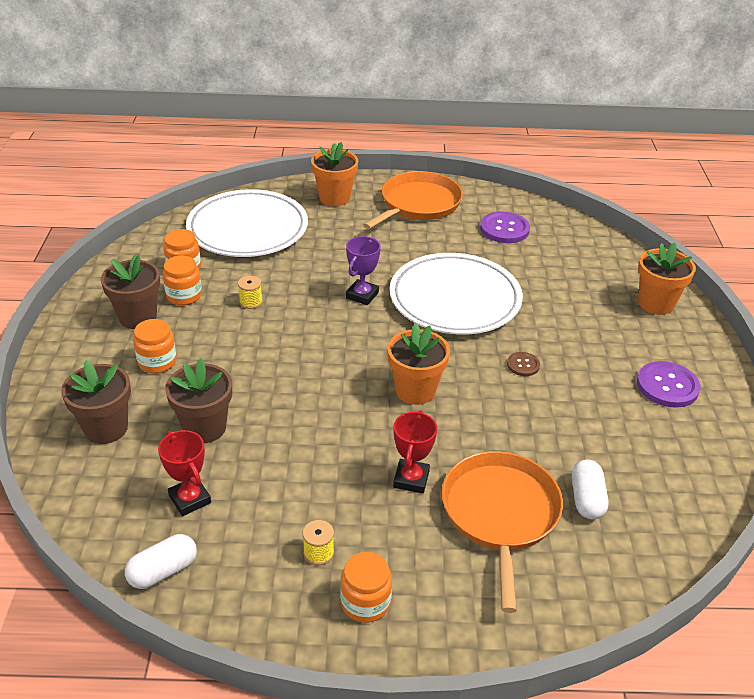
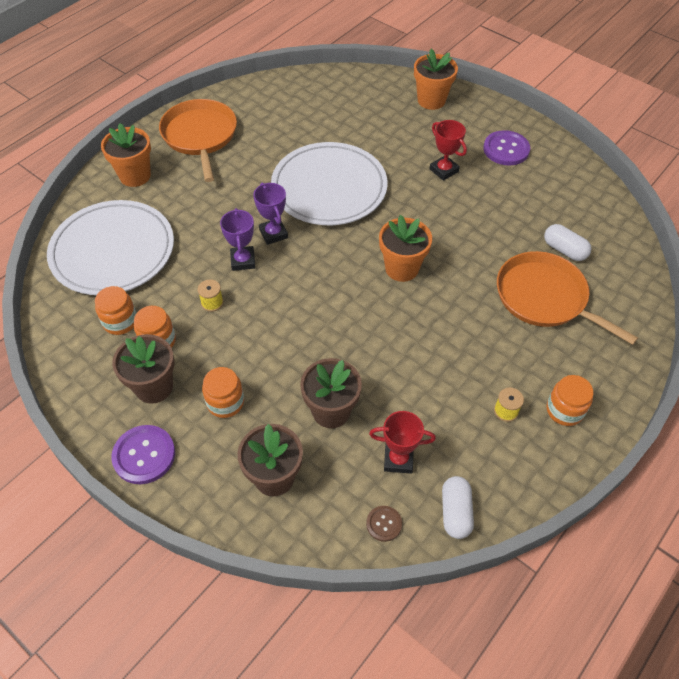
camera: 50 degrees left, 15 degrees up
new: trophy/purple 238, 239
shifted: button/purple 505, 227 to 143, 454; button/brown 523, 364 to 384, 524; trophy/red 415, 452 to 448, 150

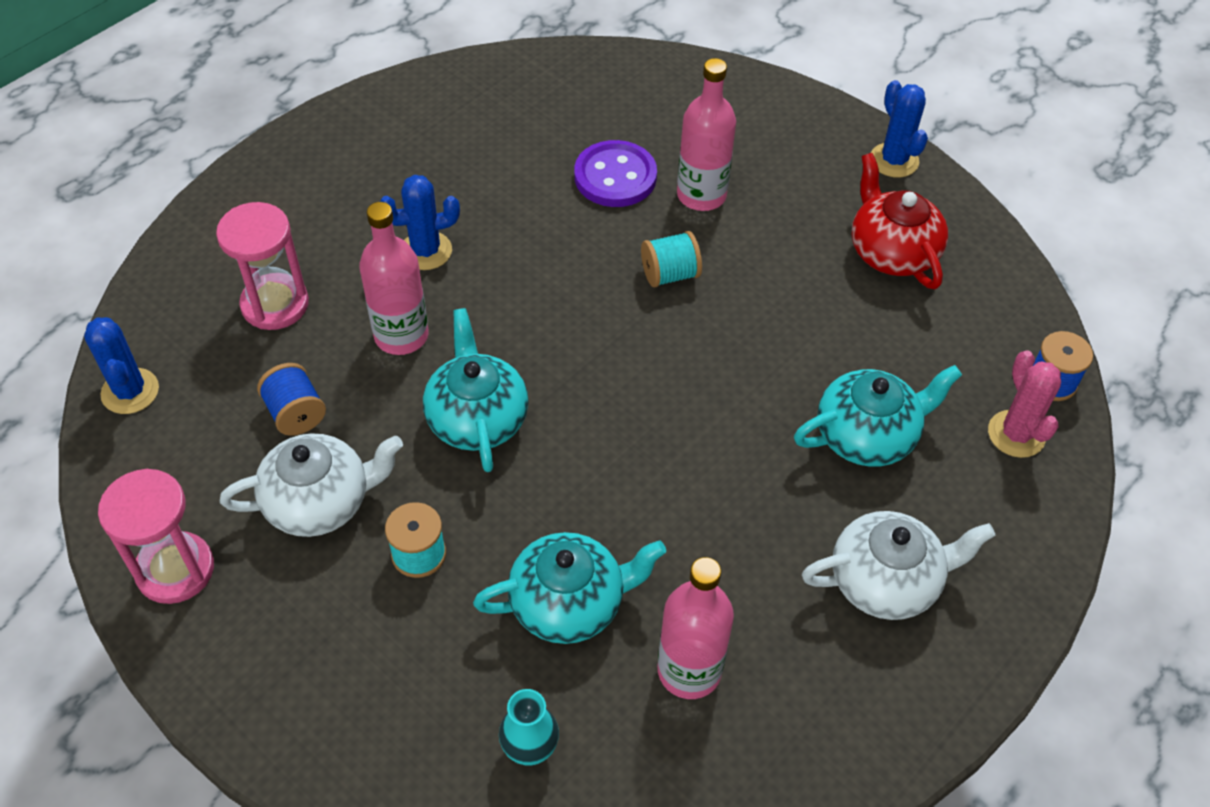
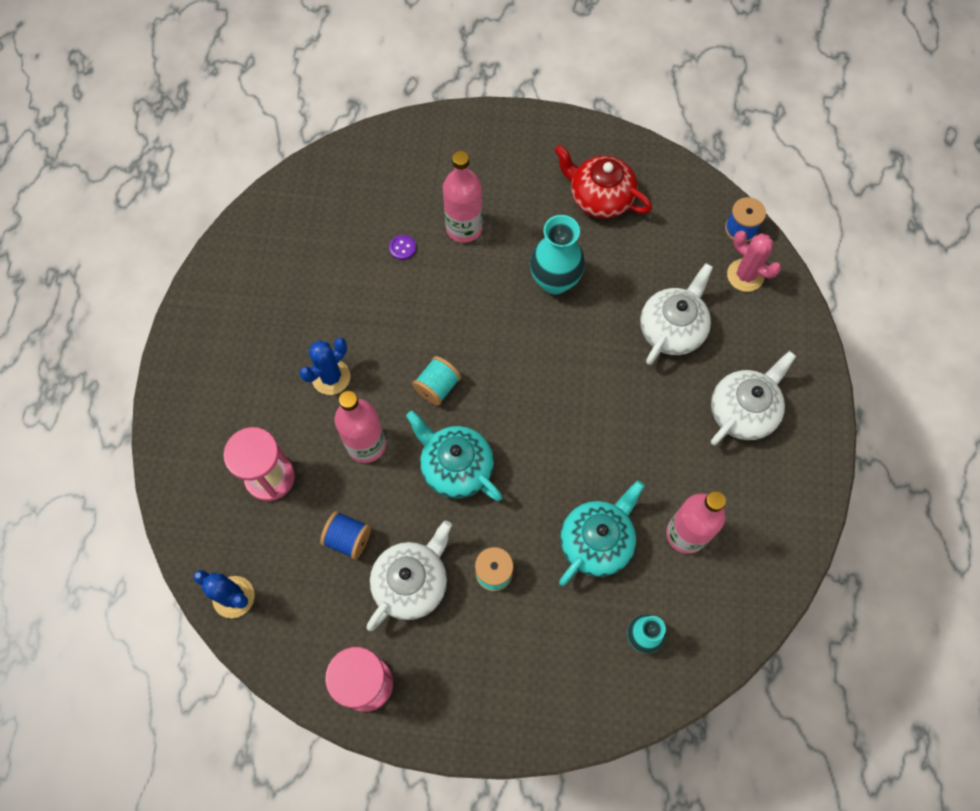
camera: 35 degrees left, 15 degrees up
gone: cactus/blue 899, 129
new: vase/turquoise 557, 255
shifted: spool/turquoise 671, 259 to 436, 381
repainted: teapot/turquoise 878, 415 to teapot/white 676, 314
scaled: button/purple 615, 173 = 402, 247 x0.44

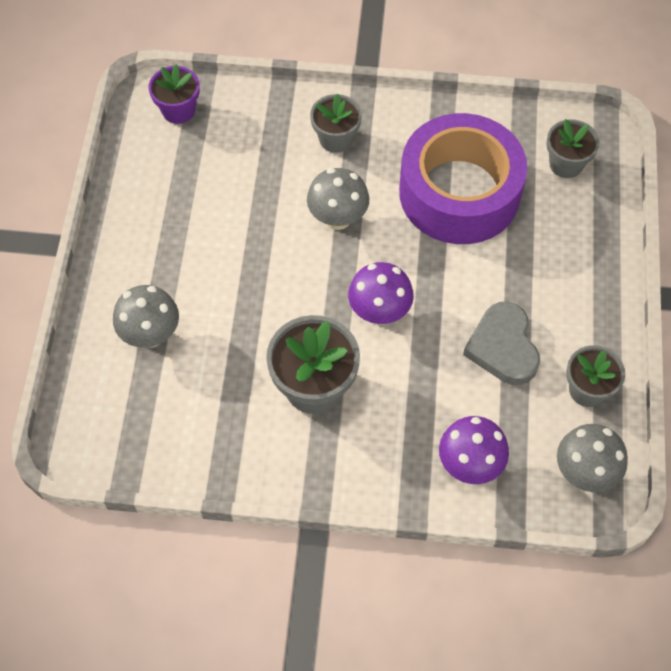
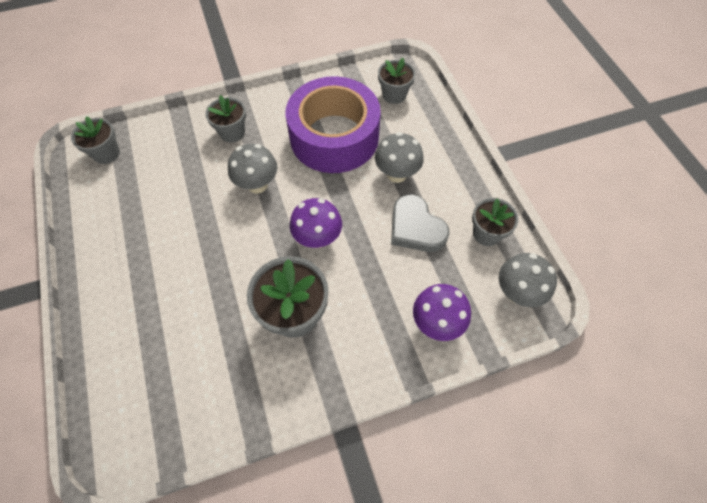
camera: 25 degrees left, 0 degrees up
shifted: mushroom/grey 146, 316 to 399, 157
repainted: flower pot/purple 174, 94 to flower pot/grey 95, 140

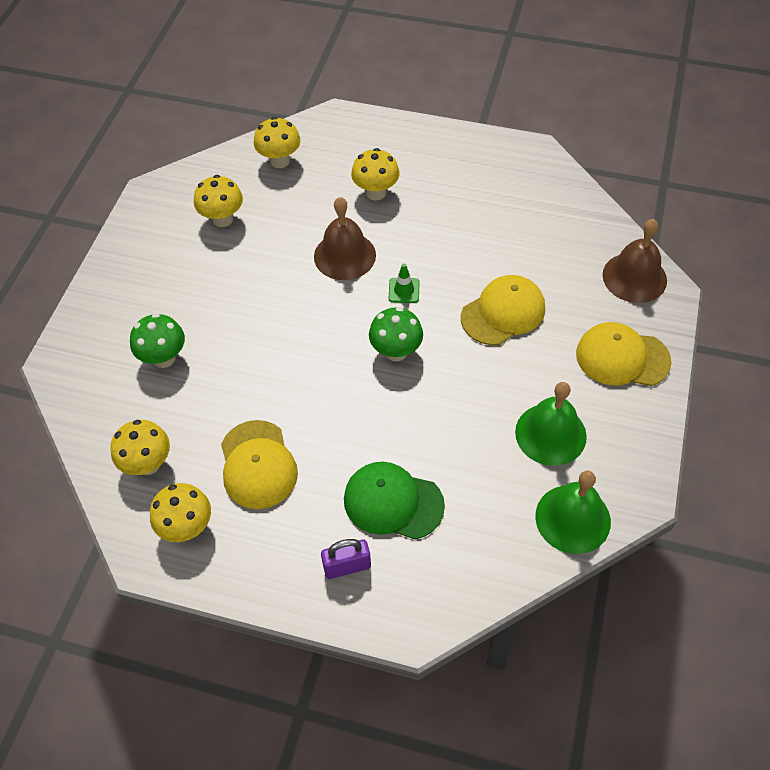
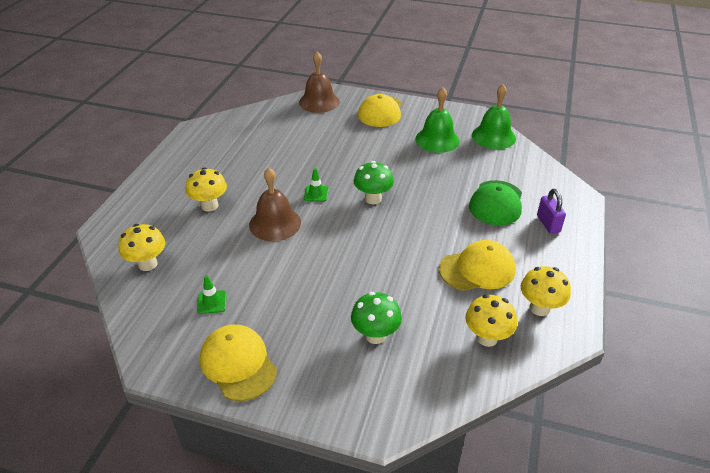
camera: 90 degrees left, 15 degrees down
shifted: cap/yellow 503, 310 to 238, 363
swapped: mushroom/yellow 218, 201 to traffic cone/green 212, 294

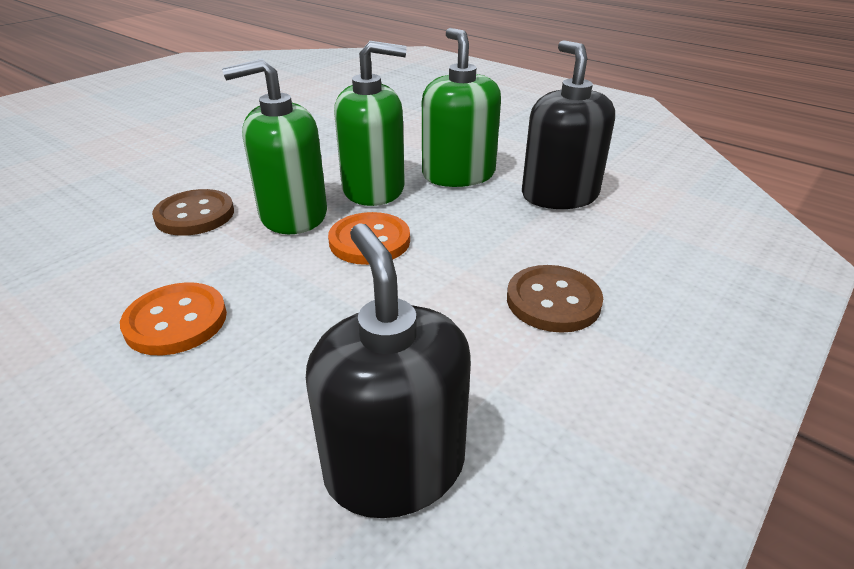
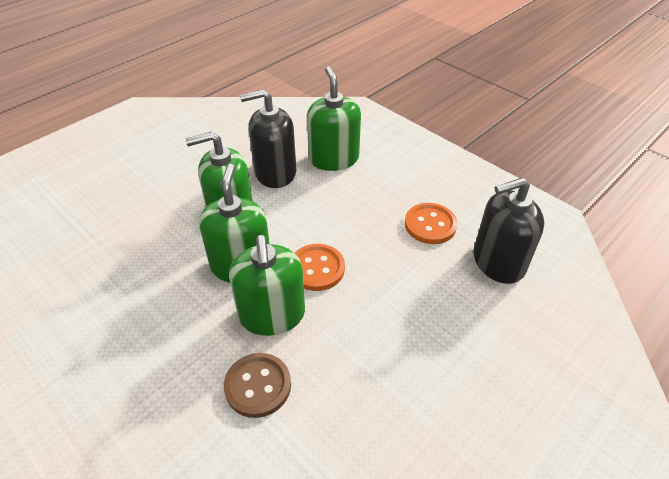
camera: 85 degrees left, 10 degrees up
gone: button/brown 555, 299
new: soap dispenser/green 334, 118
shifted: button/orange 173, 318 to 431, 223

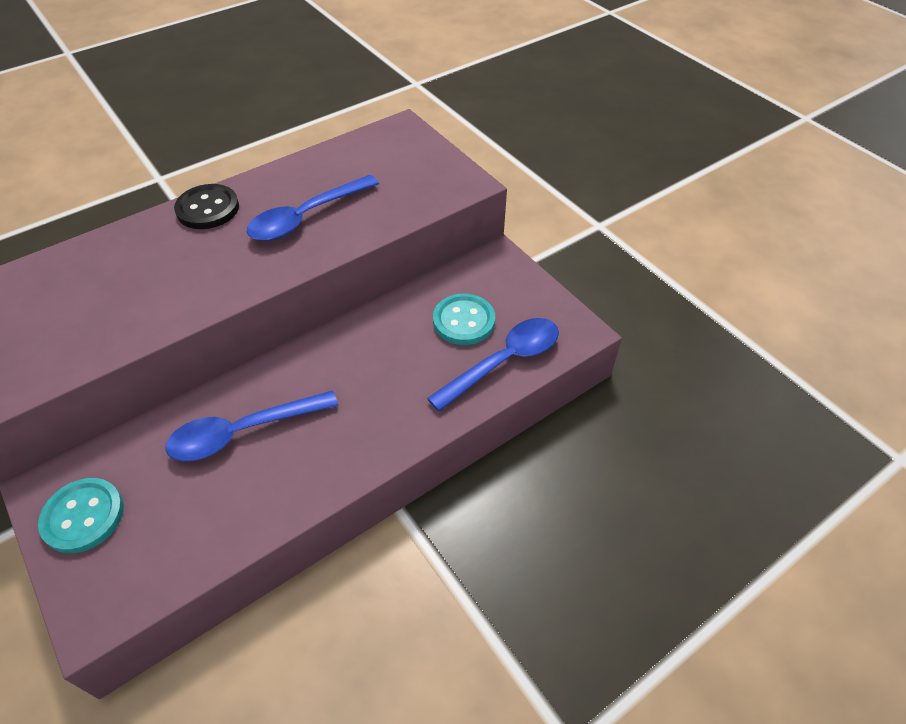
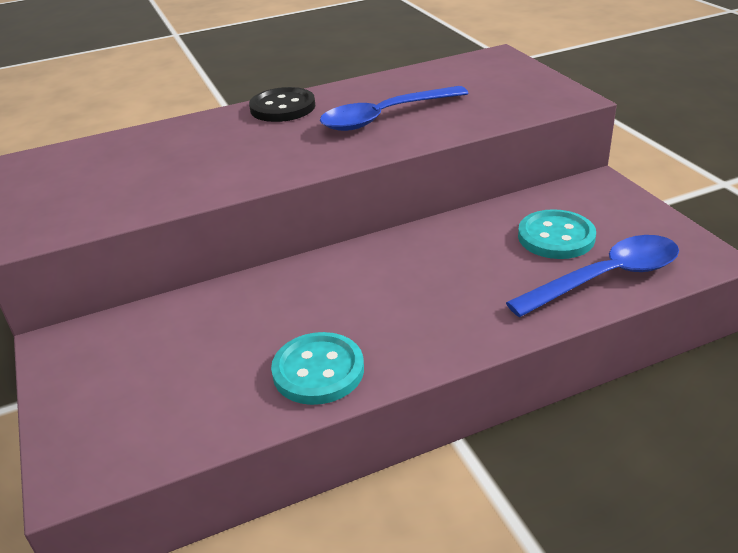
camera: 15 degrees right, 15 degrees down
gone: spoon/blue 252, 425
shifted: button/turquoise 81, 515 to 317, 368

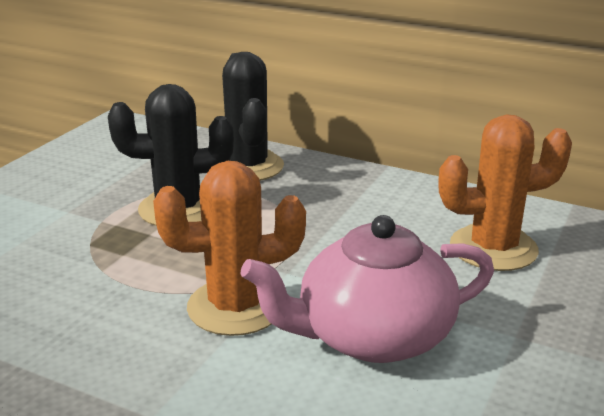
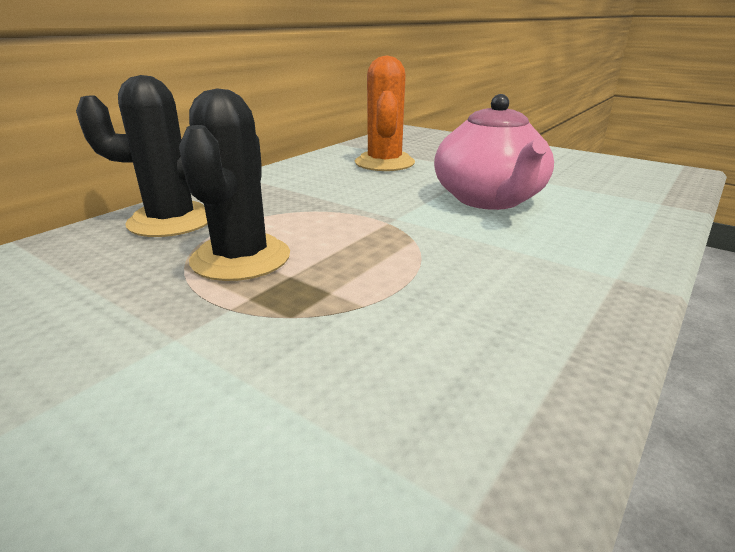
camera: 80 degrees left, 0 degrees up
gone: cactus/orange 229, 248

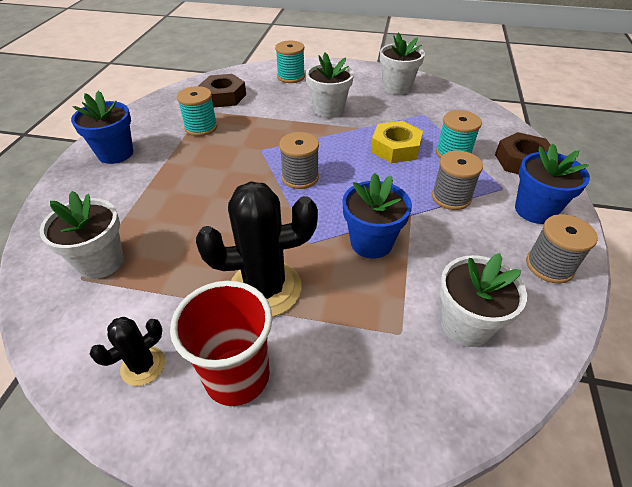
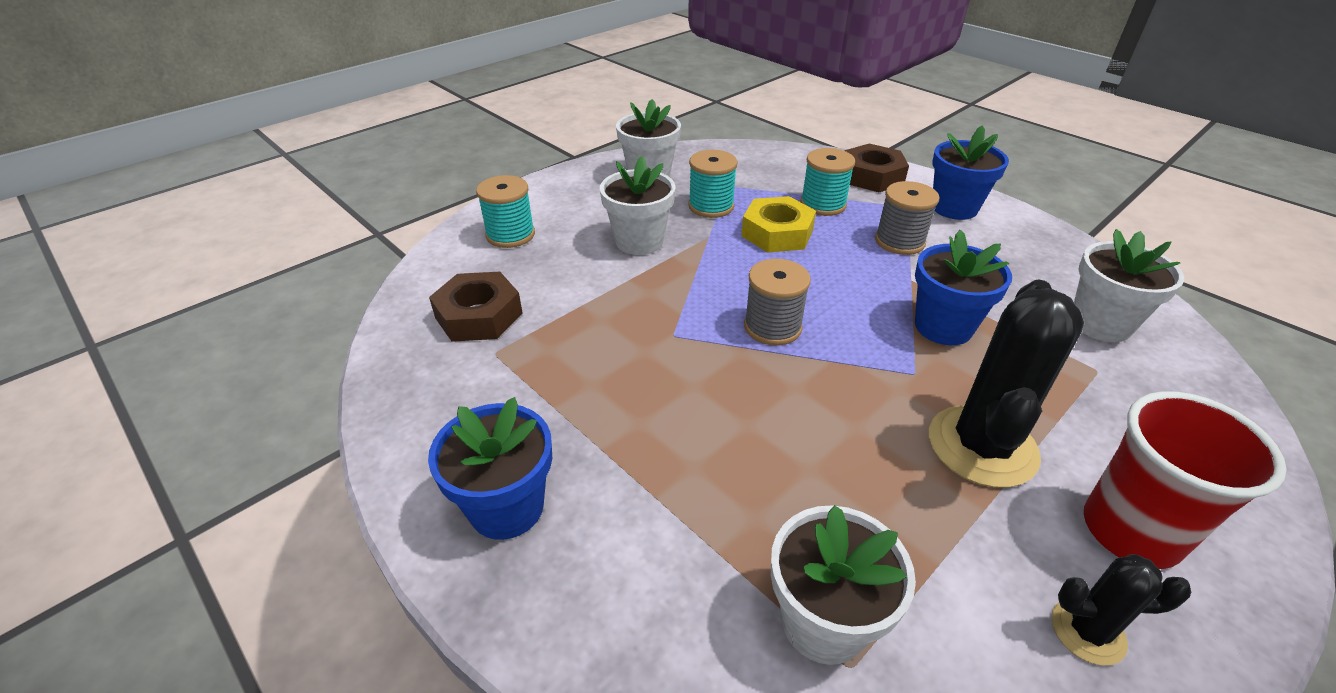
camera: 55 degrees left, 5 degrees down
gone: spool/grey 562, 248
shifted: spool/turquoise 197, 111 to 713, 184
rotated: cactus/black 127, 351 = 1121, 609 75 degrees counterclockwise

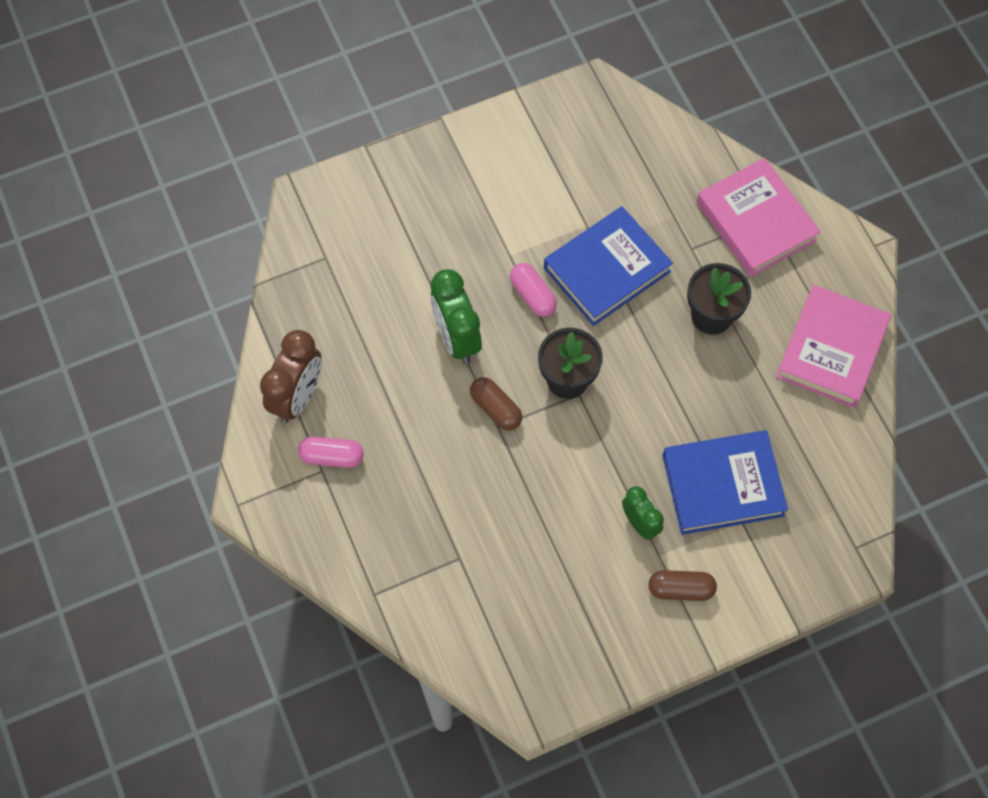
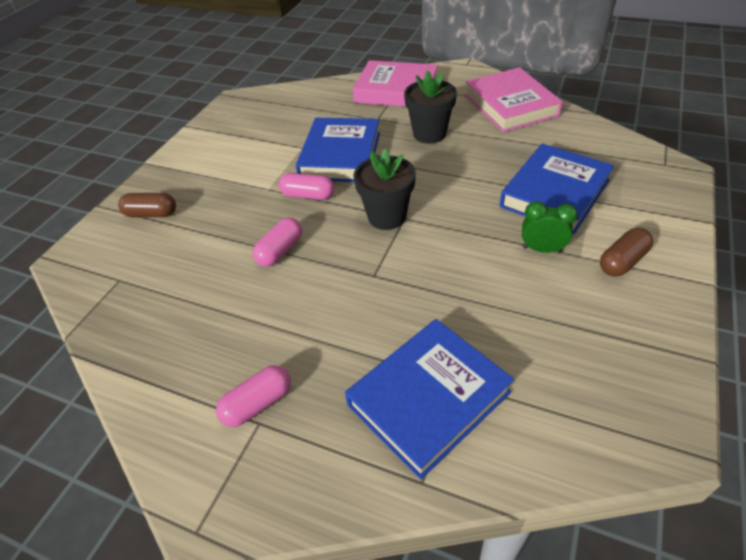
camera: 40 degrees left, 20 degrees down
gone: clock/brown 291, 376
new: book/blue 429, 399
shifted: capsule/brown 496, 403 to 147, 205
swapped: clock/green 456, 316 to capsule/pink 277, 242

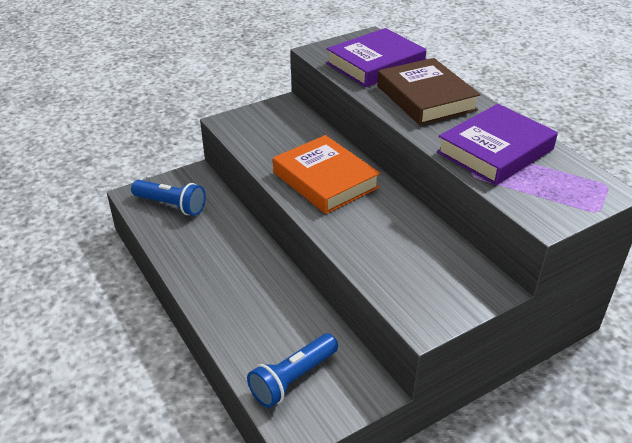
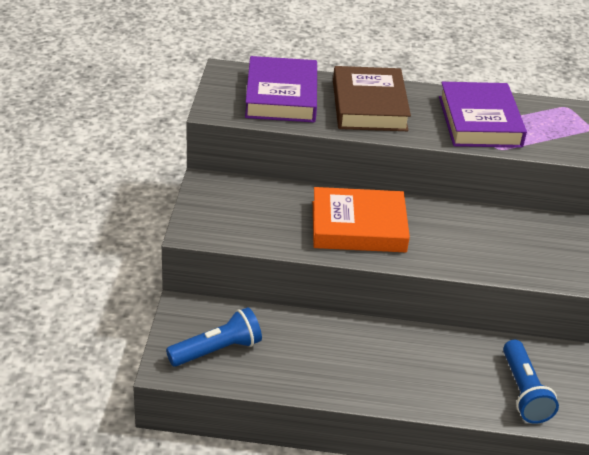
camera: 55 degrees left, 0 degrees up
rotated: book/brown 429, 91 = 372, 98 75 degrees clockwise

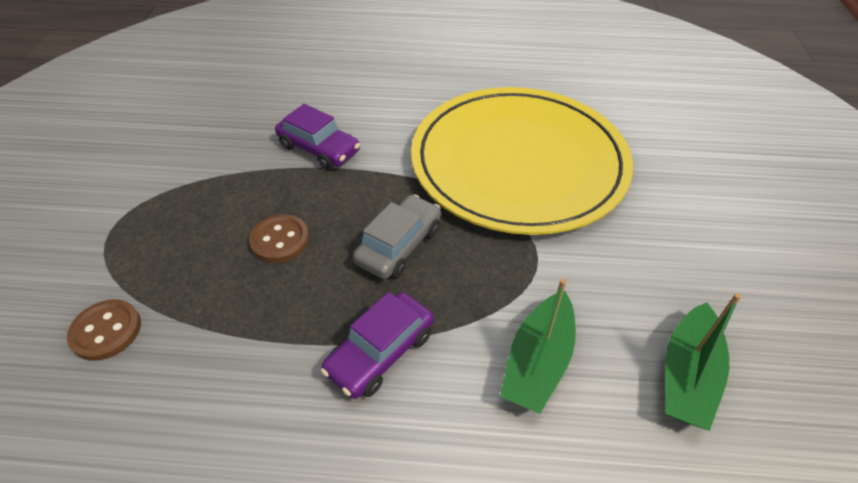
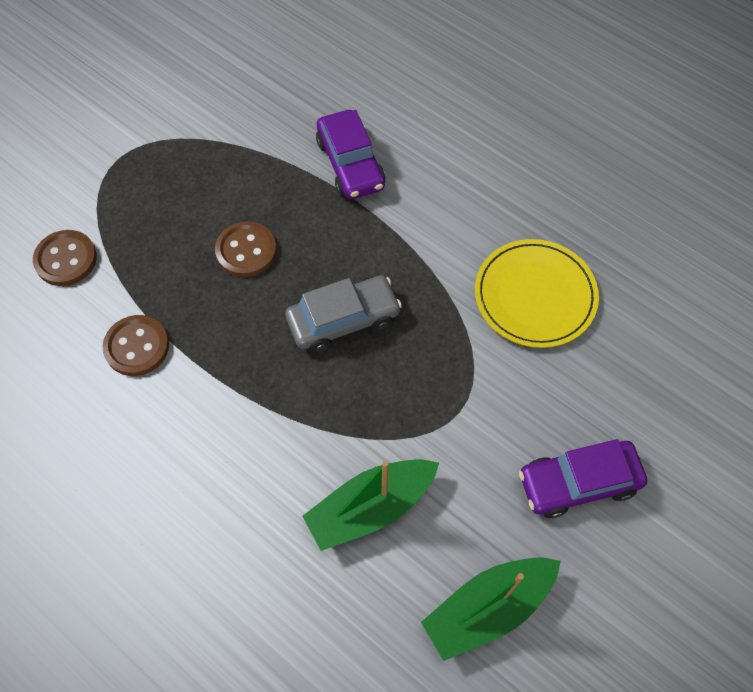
camera: 35 degrees right, 15 degrees up
new: button/brown 136, 345
shifted: car/purple 377, 345 to 583, 478
scaled: plate/yellow 522, 161 = 537, 293 x0.47

